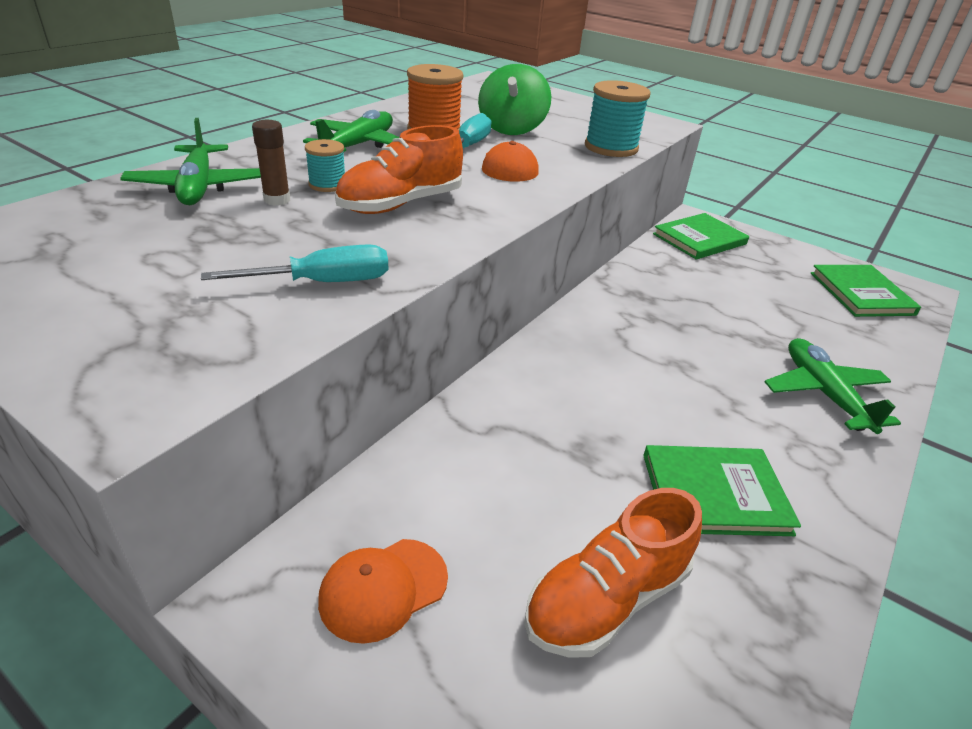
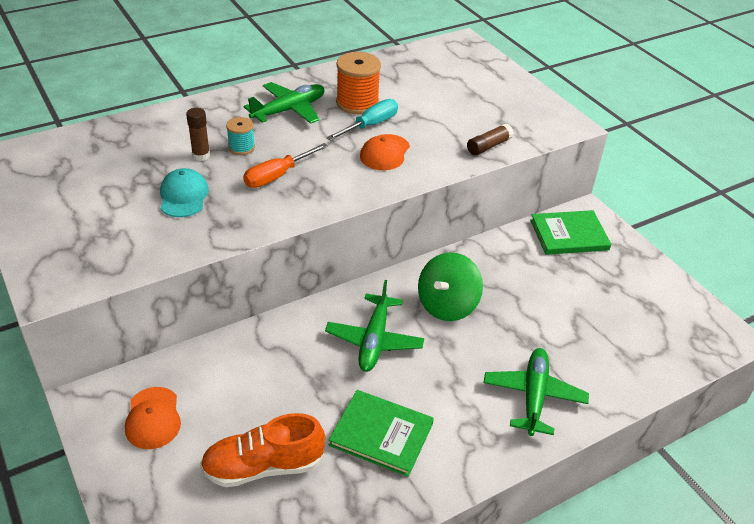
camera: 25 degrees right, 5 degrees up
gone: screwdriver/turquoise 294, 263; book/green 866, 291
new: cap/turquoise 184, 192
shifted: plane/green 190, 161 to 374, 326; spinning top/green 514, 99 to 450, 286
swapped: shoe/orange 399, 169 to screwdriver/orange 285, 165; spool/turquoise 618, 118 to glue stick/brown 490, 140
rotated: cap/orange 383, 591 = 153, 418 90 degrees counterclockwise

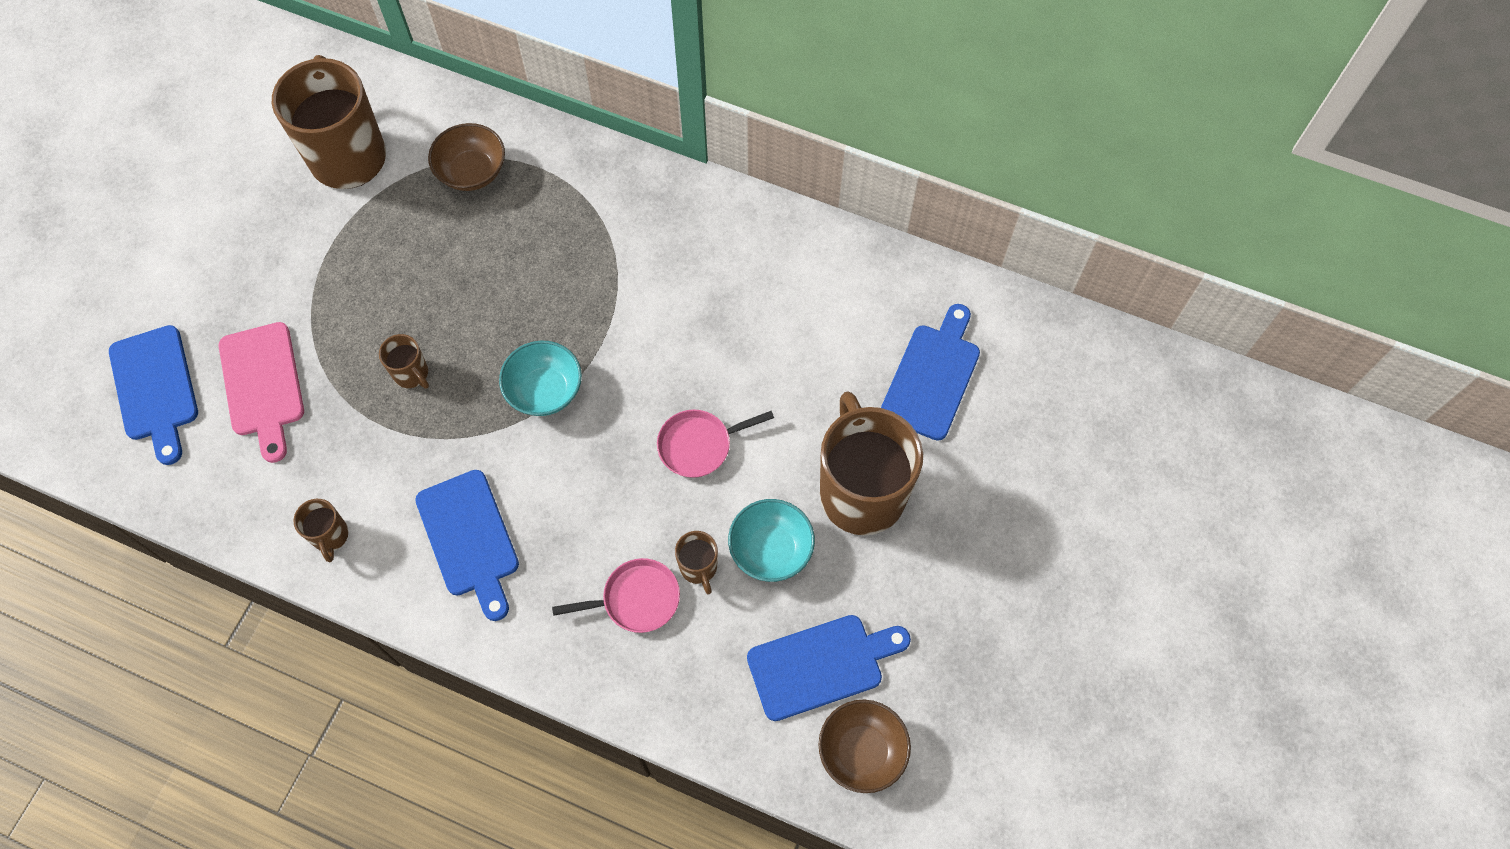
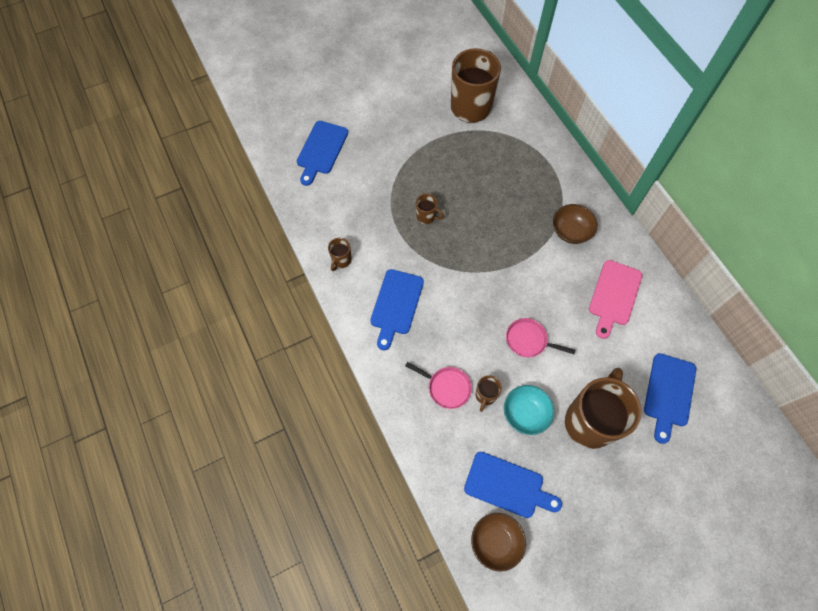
camera: 40 degrees right, 0 degrees up
gone: bowl/turquoise 540, 378
shifted: bowl/brown 466, 157 to 575, 224; cutting board/pink 261, 392 to 616, 299
rotated: mug/brown 404, 361 = 430, 208 60 degrees counterclockwise; cutting board/blue 930, 372 = 670, 398 135 degrees clockwise

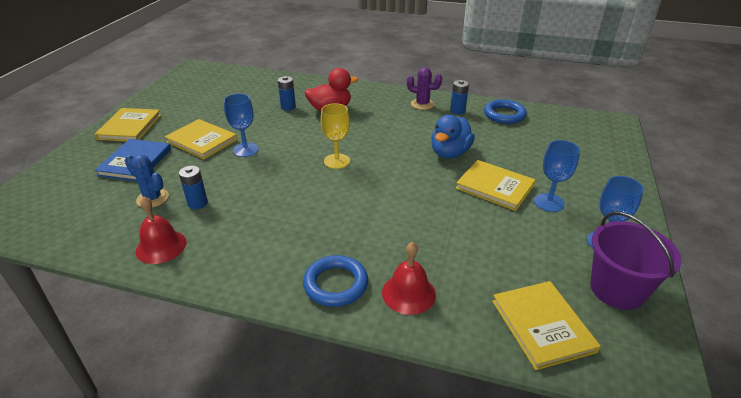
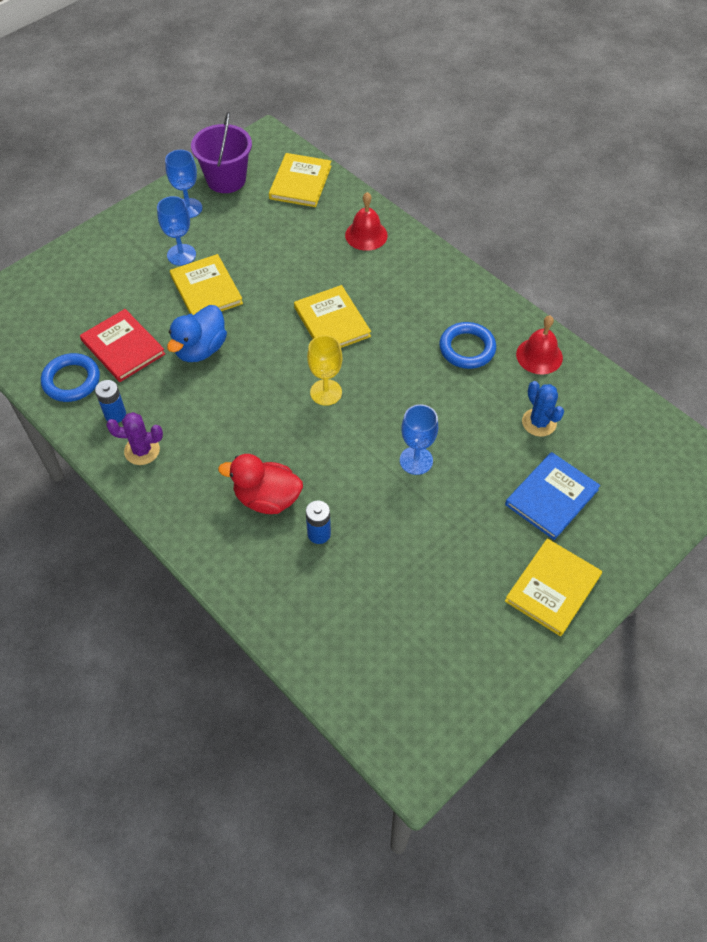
camera: 150 degrees left, 20 degrees up
gone: battery/blue 193, 187
new: book/red 122, 345
shifted: book/yellow 201, 139 to 332, 316; ring/blue 335, 281 to 467, 345
rotated: cactus/purple 424, 88 = 134, 438 45 degrees counterclockwise; duck/blue 453, 136 = 197, 333 150 degrees clockwise

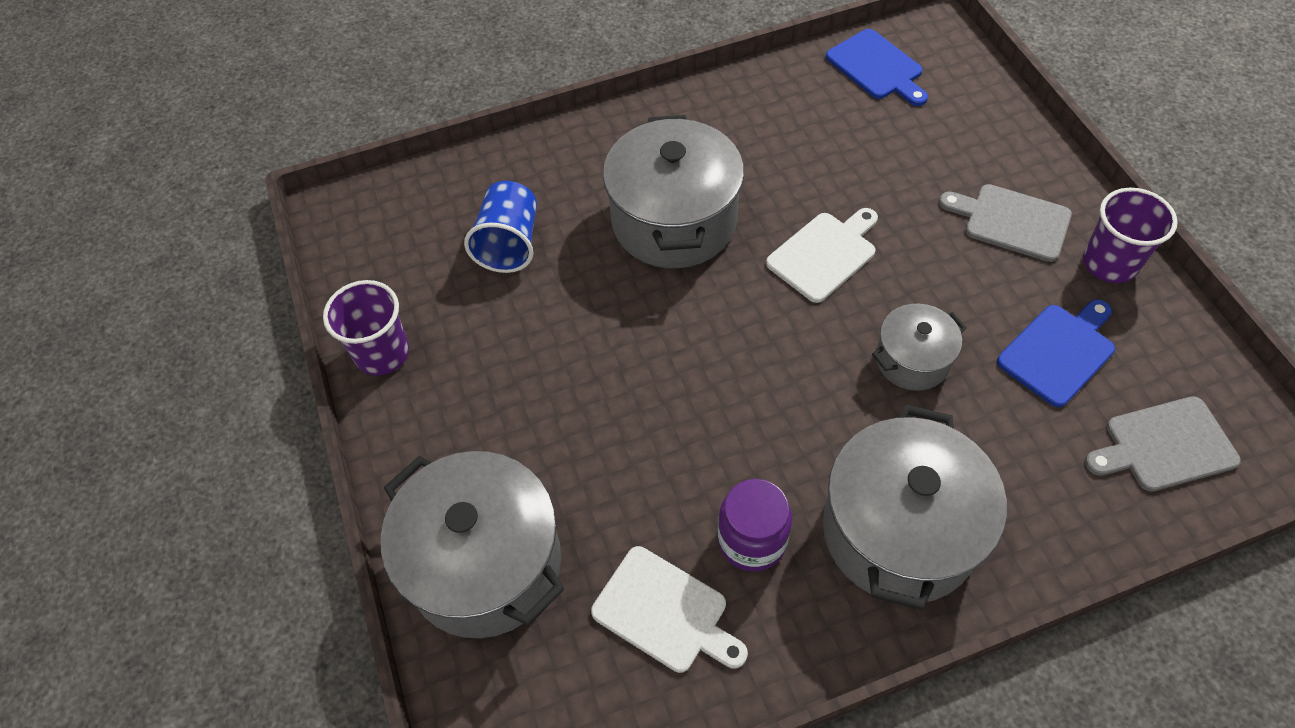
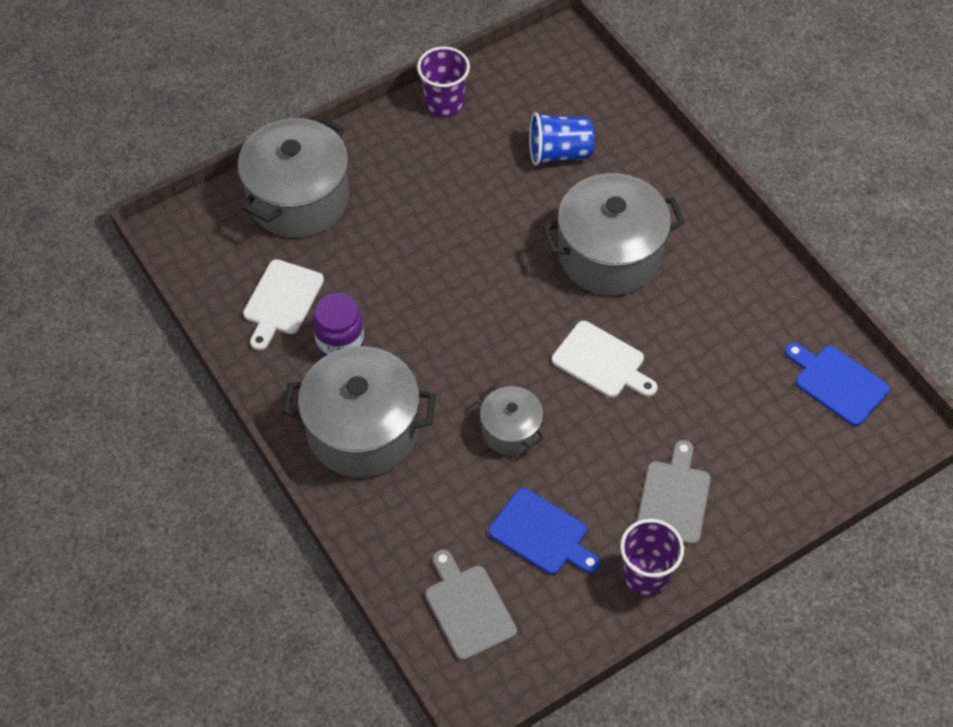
camera: 75 degrees right, 0 degrees up
rotated: cutting board/blue 877, 67 = 837, 384 90 degrees clockwise

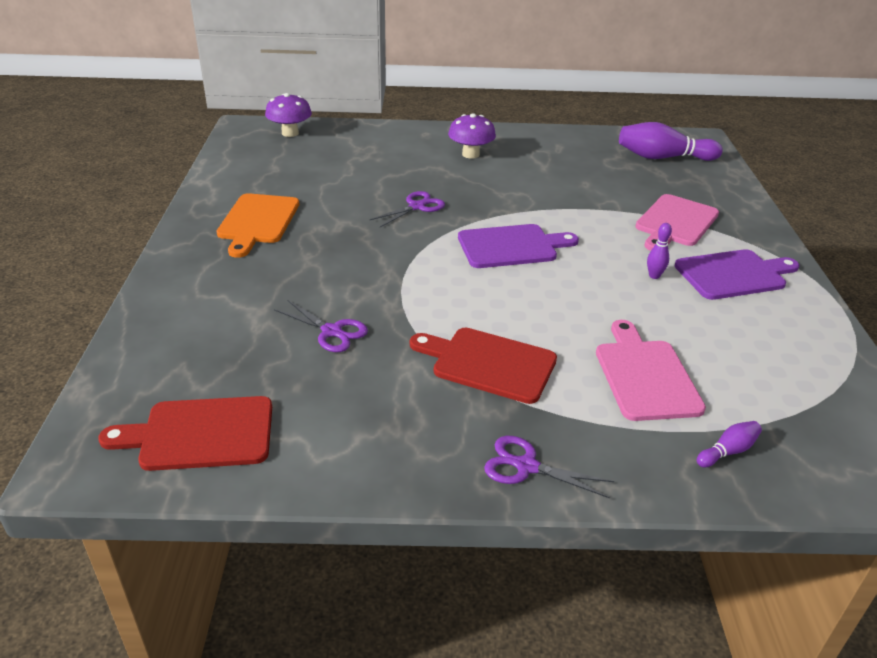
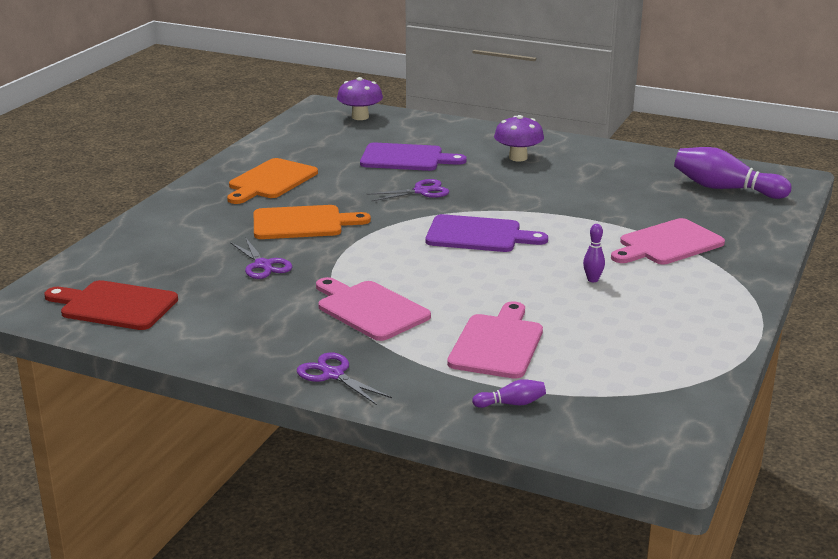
camera: 25 degrees right, 10 degrees down
new: cutting board/orange 312, 222
shifted: cutting board/purple 737, 274 to 413, 157
repainted: cutting board/red 483, 366 to cutting board/pink 373, 309

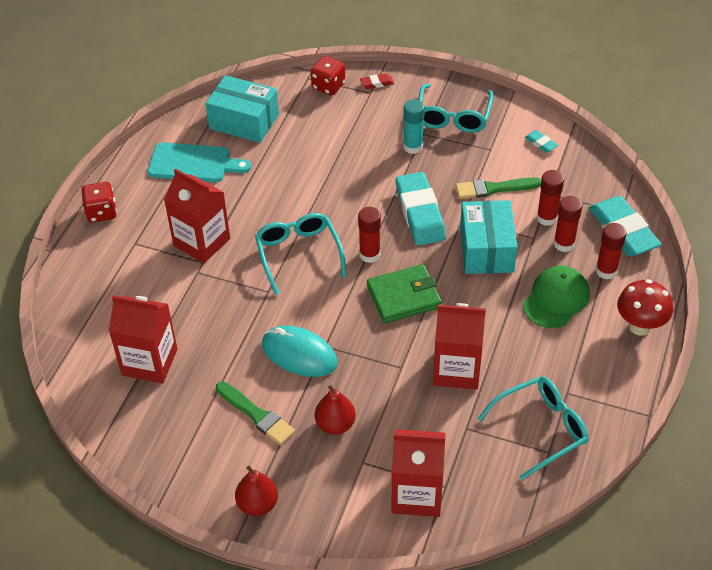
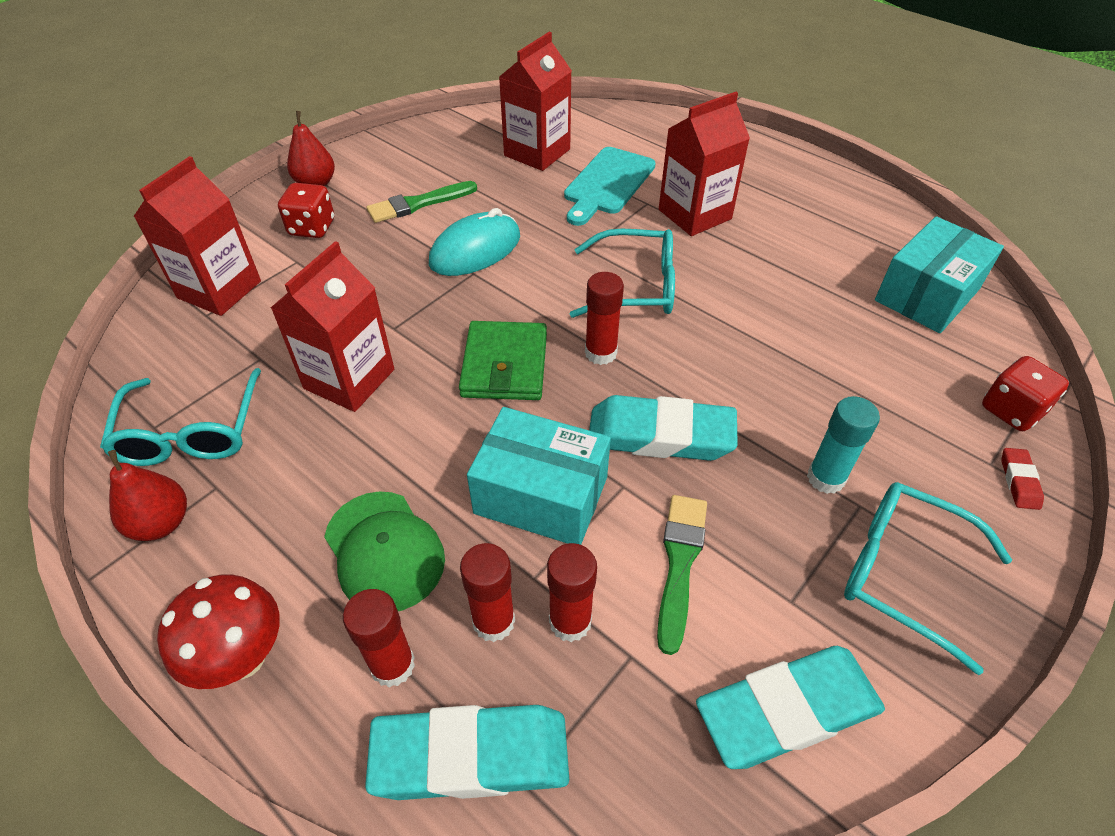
camera: 110 degrees right, 0 degrees up
shifted: pear/red 335, 410 to 147, 495; dice/red 99, 202 to 306, 210; cutting board/turquoise 199, 162 to 610, 186
scaled: eraser/turquoise 541, 141 = 790, 707 x2.29

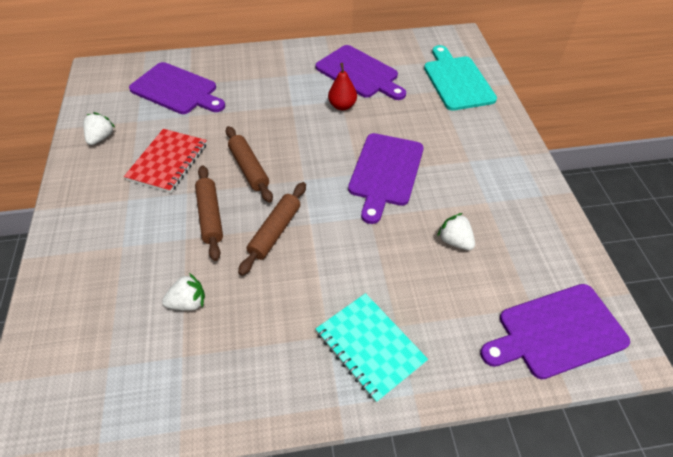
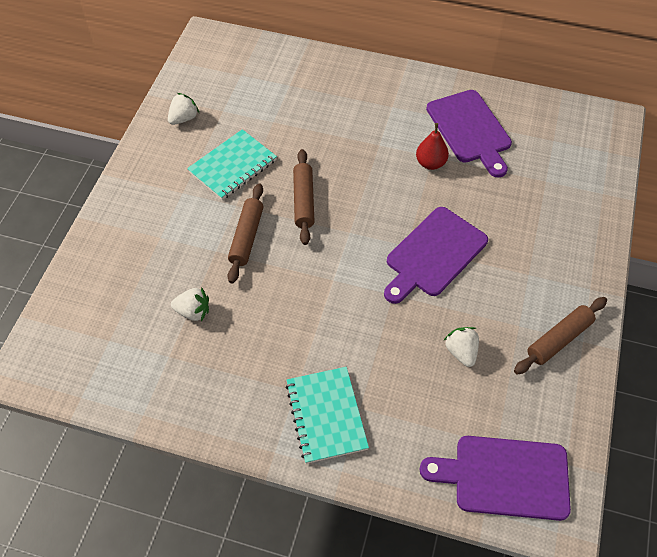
camera: 25 degrees right, 5 degrees up
gone: cutting board/purple 177, 88; cutting board/turquoise 460, 78
shifted: rolling pin/brown 272, 229 to 560, 335
repainted: notebook/red 165, 161 to notebook/turquoise 232, 164

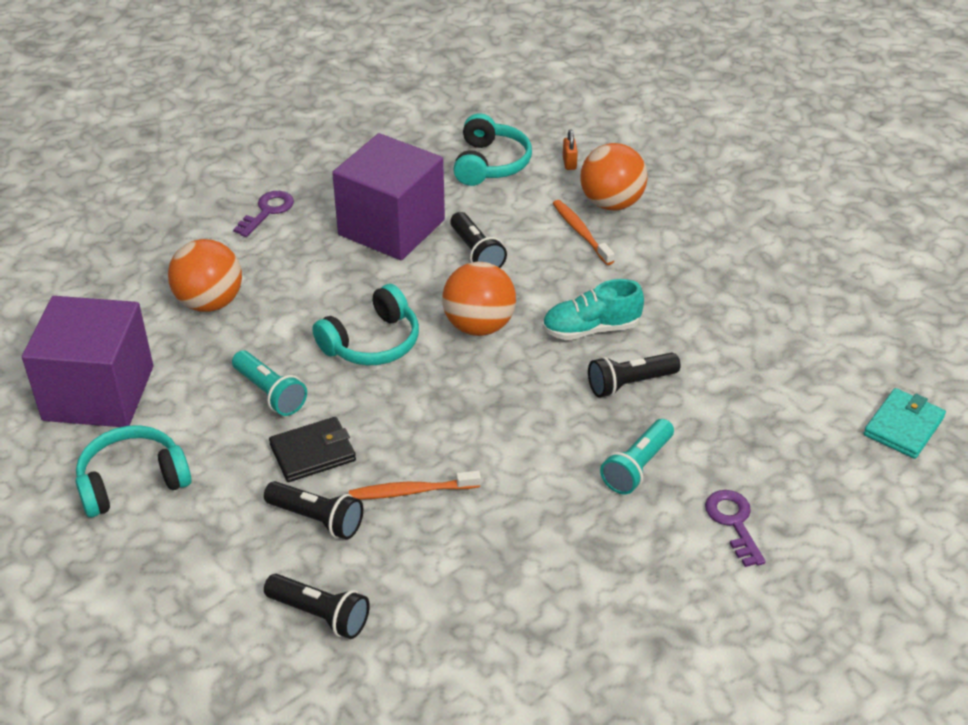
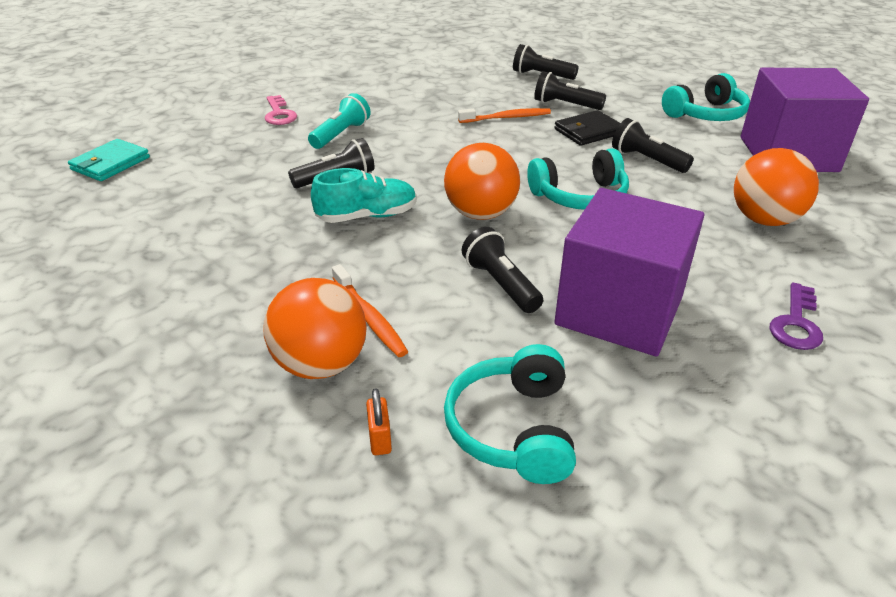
camera: 175 degrees right, 5 degrees down
repainted: key/purple 735, 528 to key/pink 280, 110; flashlight/turquoise 269, 383 to flashlight/black 653, 145
rotated: headphones/turquoise 365, 324 = 578, 179 150 degrees counterclockwise

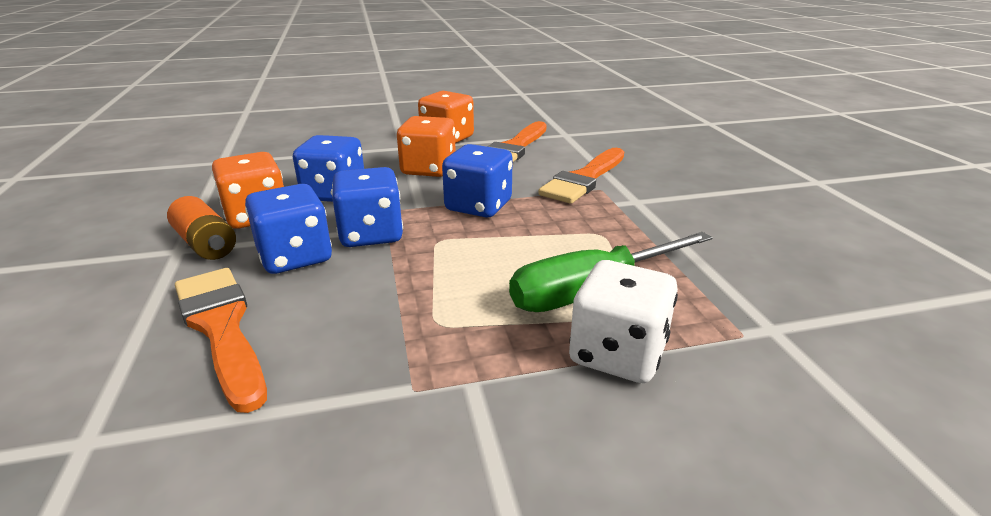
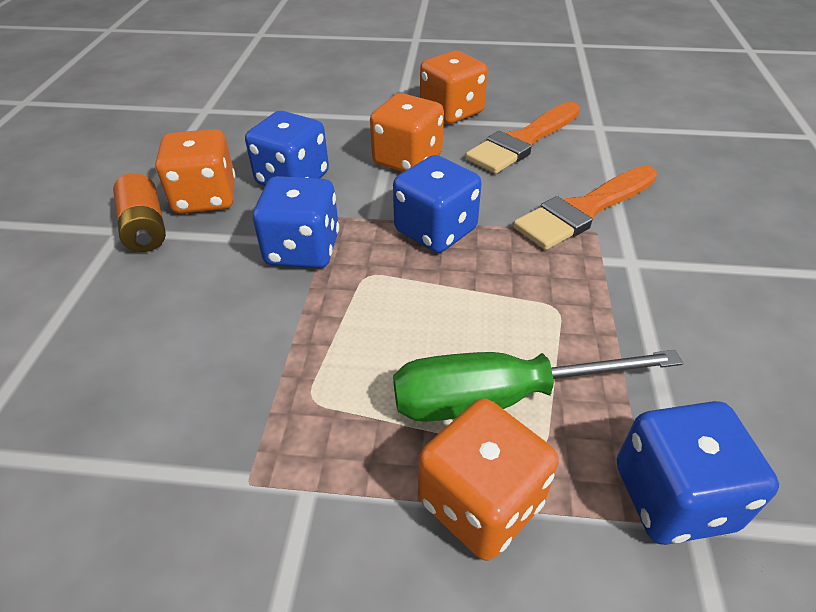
camera: 20 degrees right, 15 degrees up
gone: brush/orange 221, 340
shifted: dice/blue 288, 229 to 698, 473
repainted: dice/white 623, 321 to dice/orange 488, 479

